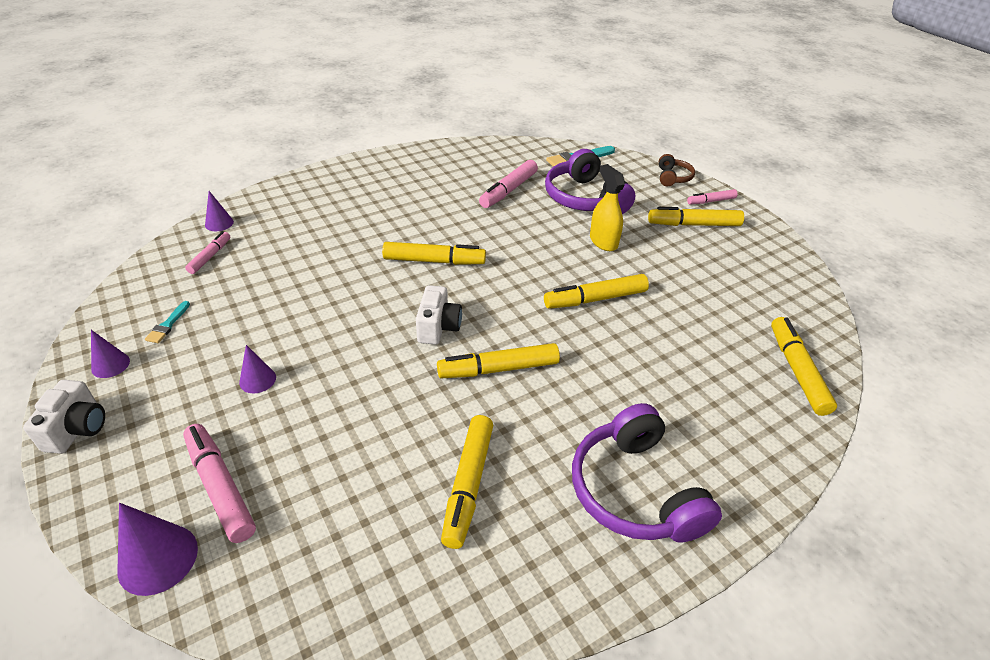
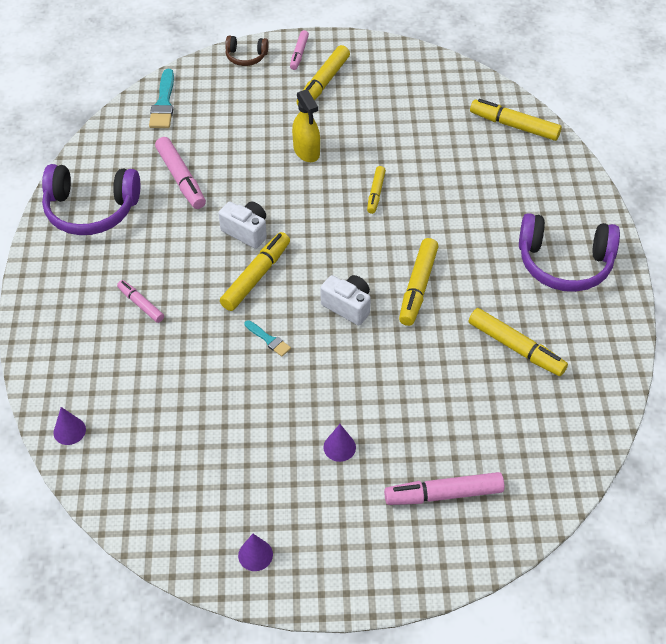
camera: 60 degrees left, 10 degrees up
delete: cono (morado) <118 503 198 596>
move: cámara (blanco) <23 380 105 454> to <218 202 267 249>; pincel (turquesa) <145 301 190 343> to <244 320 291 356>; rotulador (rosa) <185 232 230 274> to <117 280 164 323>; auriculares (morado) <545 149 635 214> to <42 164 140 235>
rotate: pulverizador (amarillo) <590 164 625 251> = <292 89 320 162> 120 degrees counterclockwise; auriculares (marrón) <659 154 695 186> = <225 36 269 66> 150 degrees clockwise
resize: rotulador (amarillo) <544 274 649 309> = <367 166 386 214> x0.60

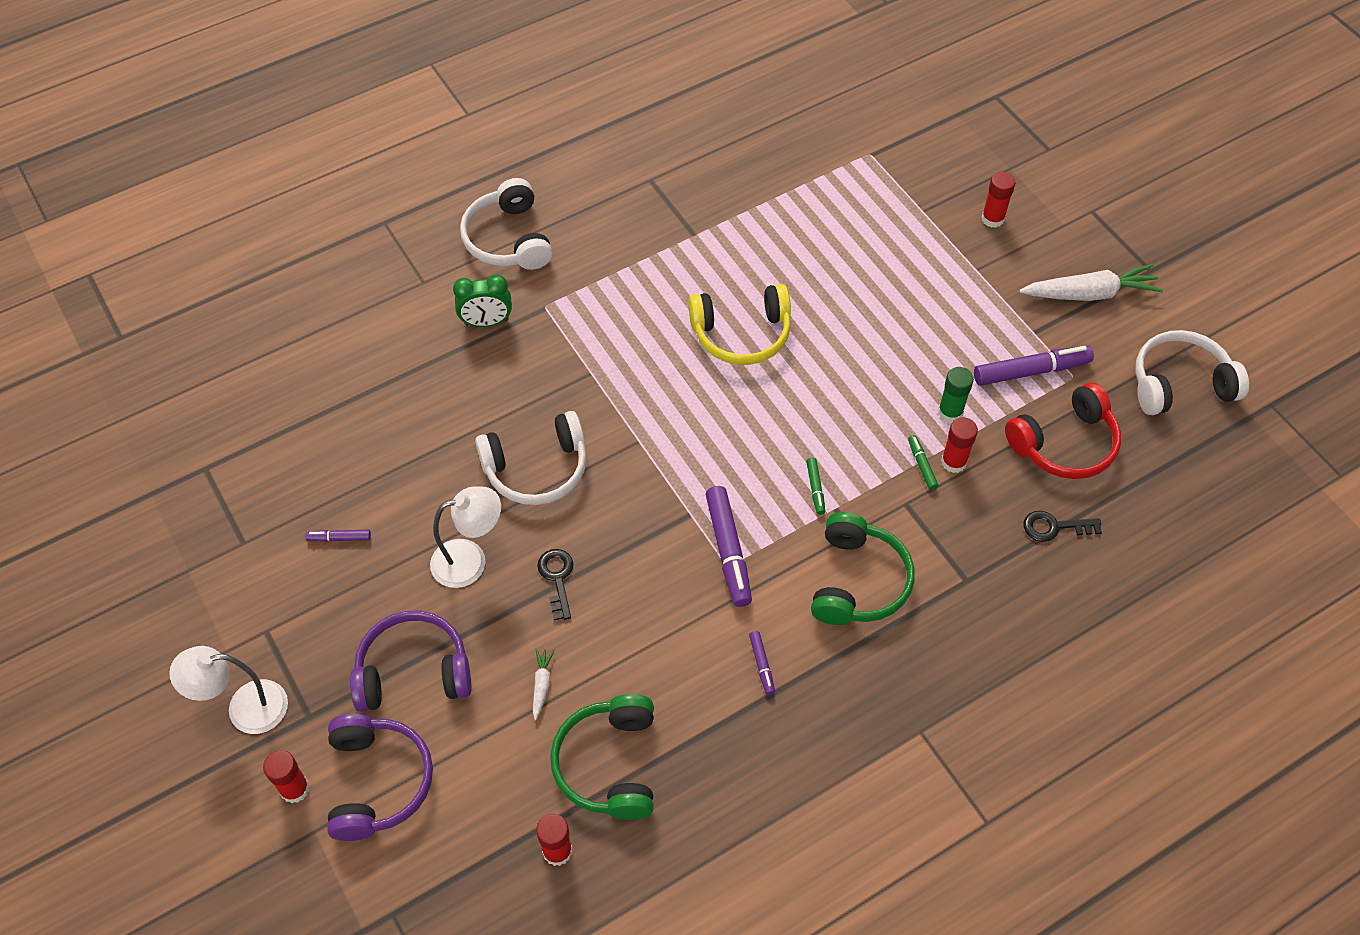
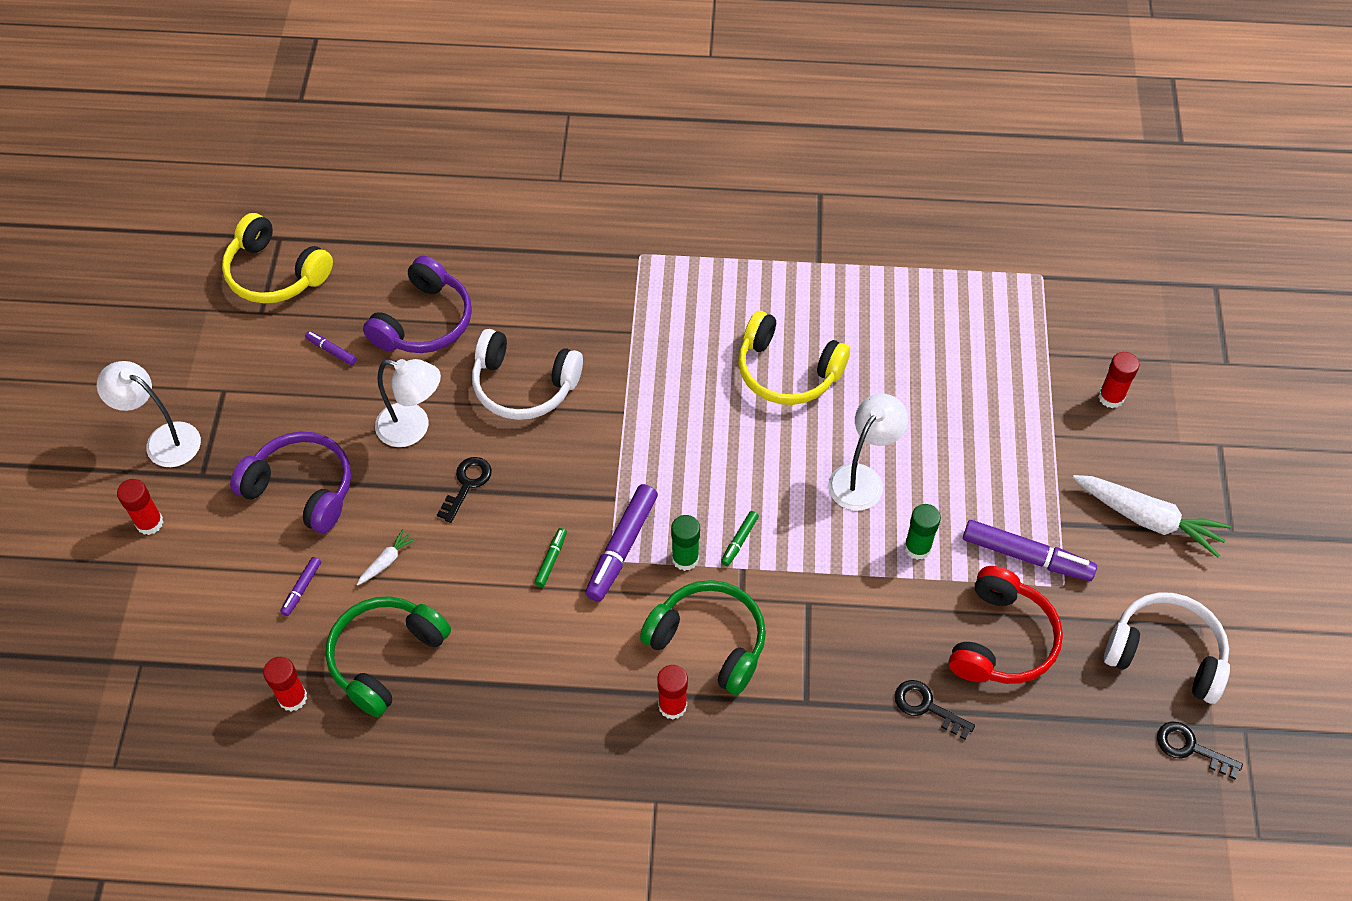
camera: 35 degrees right, 0 degrees up
delete: despertador (verde) <453 275 512 327>; auriculares (blanco) <460 178 553 270>
insert: auriculares (amarillo) <222 213 333 303>; barra de pegamento (verde) <671 515 700 571>; lámpara (blanco) <828 394 908 511>; llave (negro) <1157 722 1243 779>
move: auriculares (morado) <327 714 433 841> to <363 256 472 353>; rotulador (morado) <749 631 775 695> to <280 557 321 616>; rotulador (verde) <908 435 938 490> to <534 528 567 587>; barra de pegamento (rojo) <941 417 978 473> to <657 665 688 719>
rotate: auriculares (verde) <811 512 915 625> = <640 580 766 695> 105 degrees counterclockwise; auriculares (rojo) <1005 382 1121 479> = <949 566 1063 684> 75 degrees counterclockwise

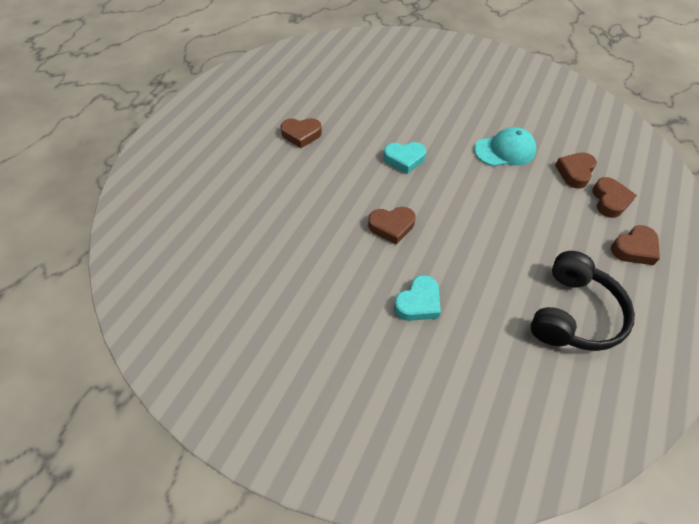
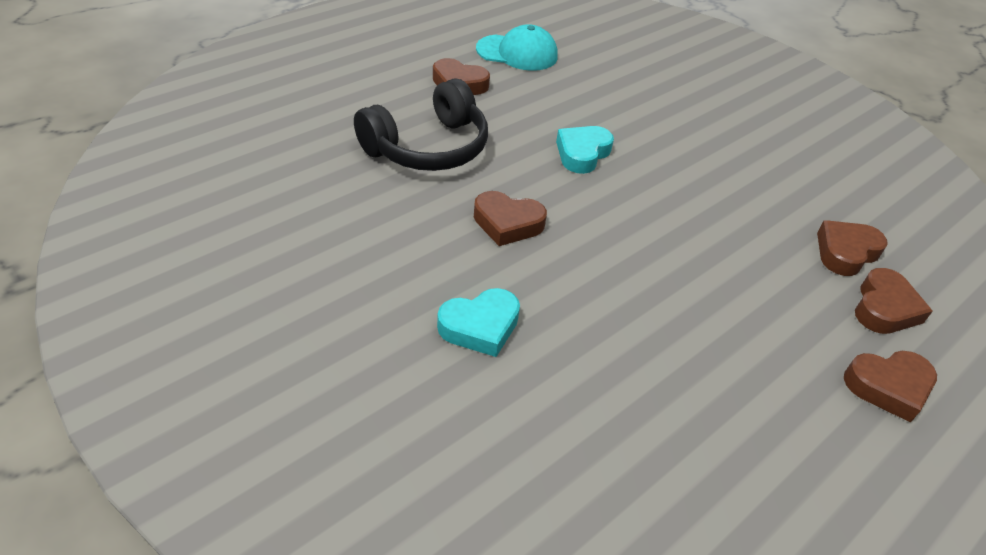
camera: 20 degrees right, 10 degrees down
move: gorra (turquesa) <474 127 536 166> to <476 24 558 71>; auriculares (negro) <530 251 635 351> to <354 78 488 171>
rotate: corazón (turquesa) <383 142 426 174> = <556 126 614 174> 105 degrees clockwise

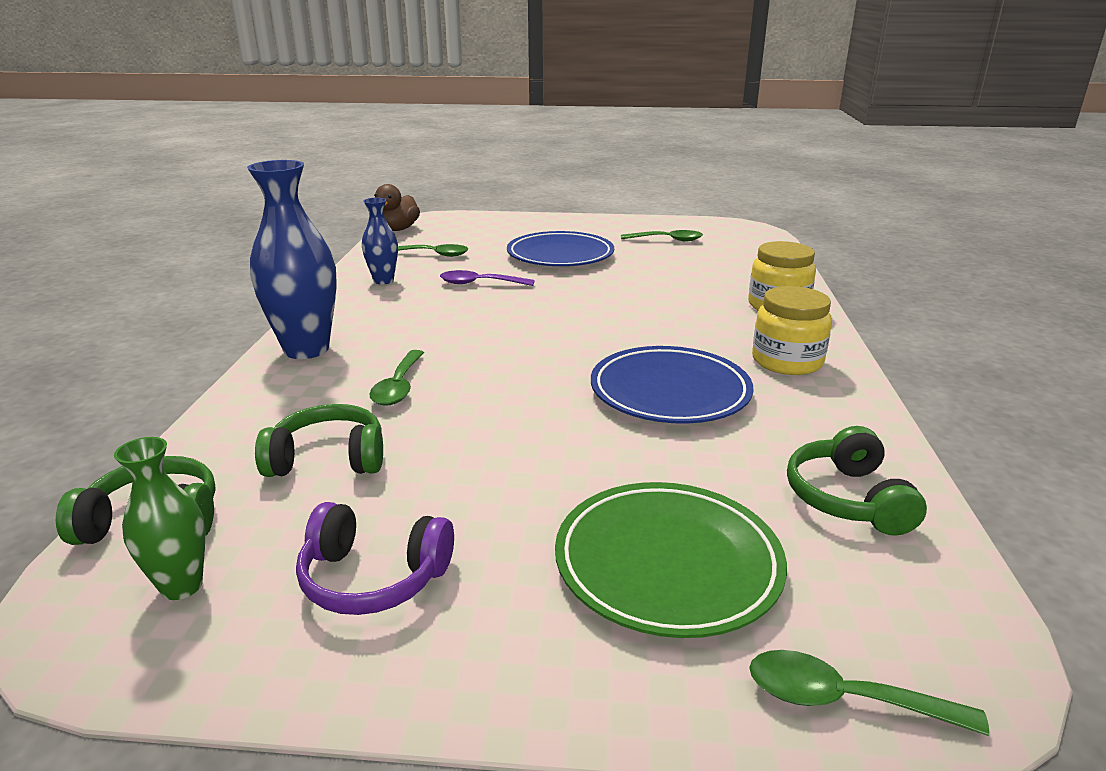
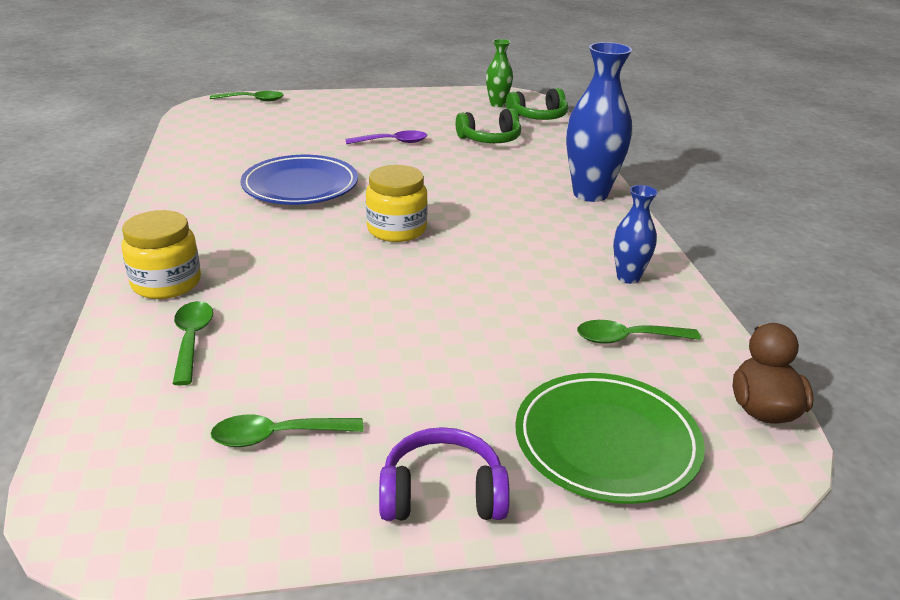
camera: 165 degrees right, 5 degrees up
delete: plato (azul) <507 231 614 266>; auriculares (verde) <787 426 927 536>
move: auriculares (morado) <296 502 454 615> to <379 427 510 521>; cuchara (verde) <369 350 424 406> to <173 301 213 386>; cuchara (morado) <440 270 535 286> to <346 130 427 144>; plato (verde) <555 482 787 638> to <515 373 705 504>; tarro (amarillo) <752 286 832 375> to <366 165 428 242>

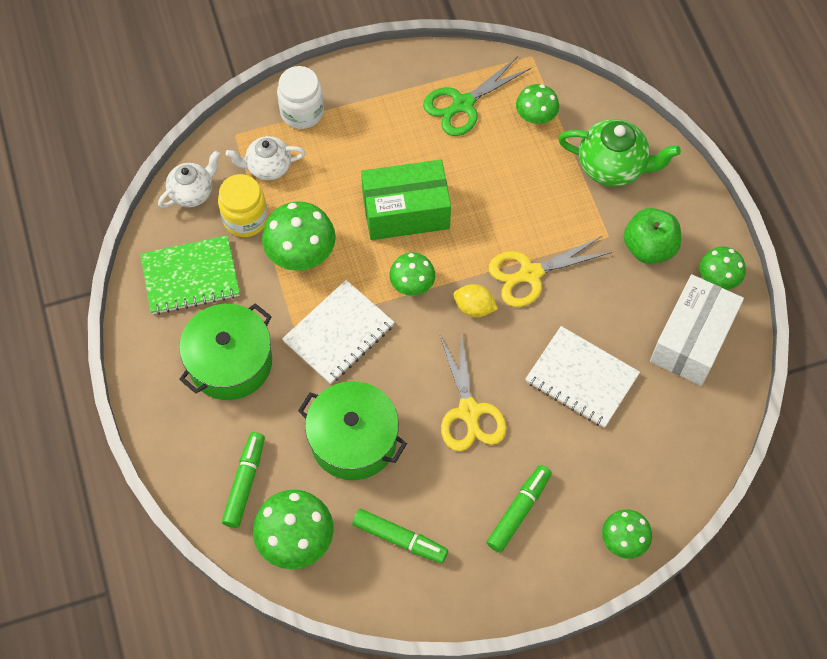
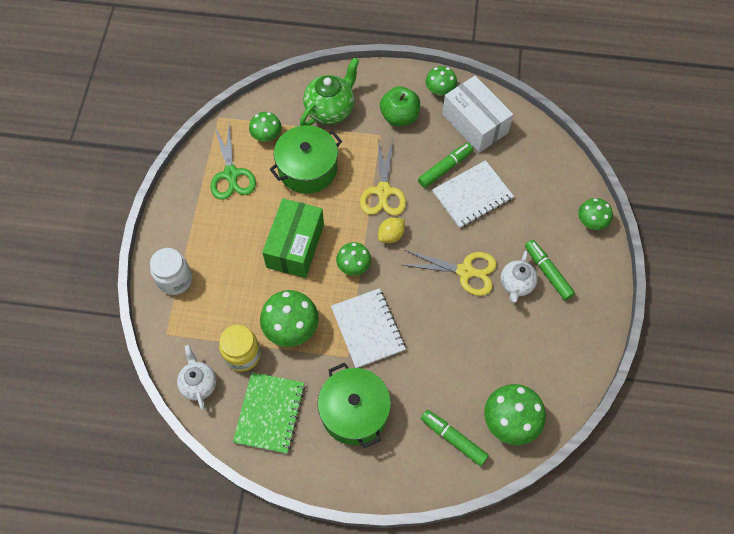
camera: 65 degrees left, 0 degrees up
move: tetera (blanco) <226 136 305 180> to <501 251 538 303>; olla (verde) <298 381 407 480> to <270 125 342 194>; rotulador (verde) <352 509 448 563> to <418 143 473 188>

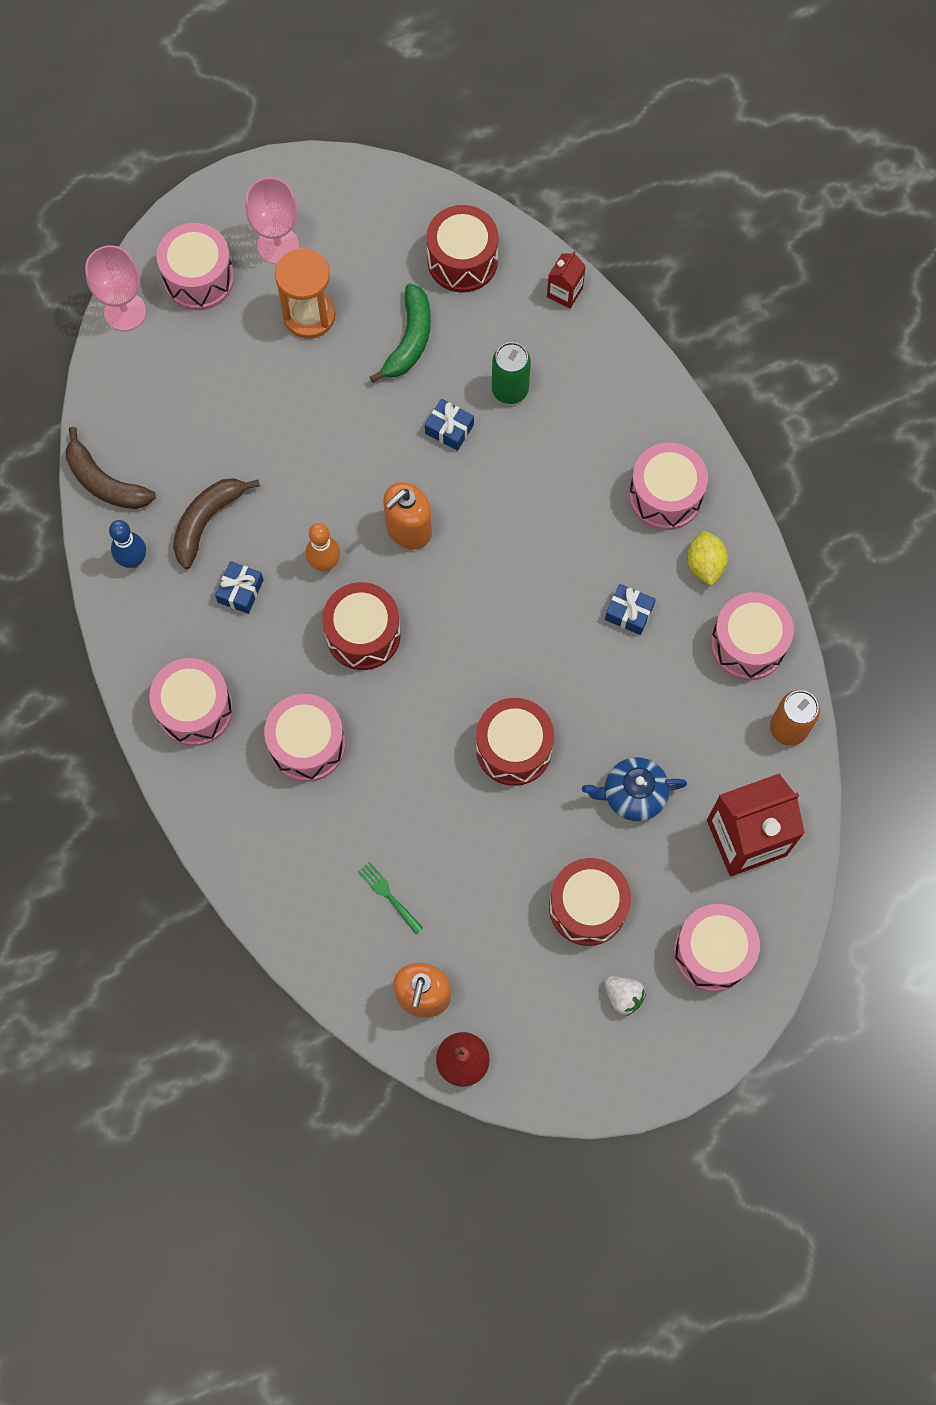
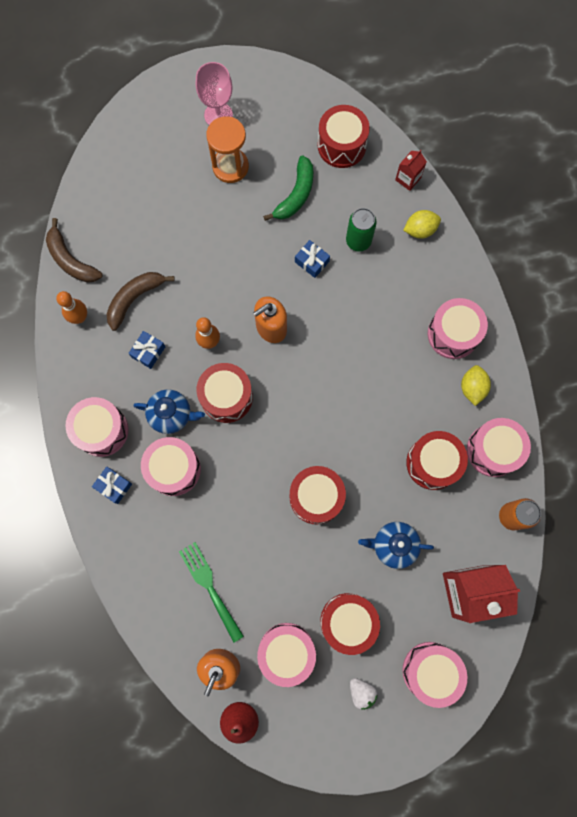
camera: 10 degrees right, 5 degrees up
delete: copa (rosa) <85 245 146 331>
insert: tetera (azul) <134 389 205 434>; limón (amarillo) <403 210 441 239>; tambor (rojo) <406 431 468 490>
move: tambor (rosa) <157 223 235 311> to <257 623 316 687>; regalo (azul) <605 584 656 635> to <92 467 132 504>
recolor: bolo (azul) <109 520 146 568> to bolo (naranja) <56 291 87 324>
resize: tenedor (verde) <358 862 423 934> = <179 542 244 642> x1.71

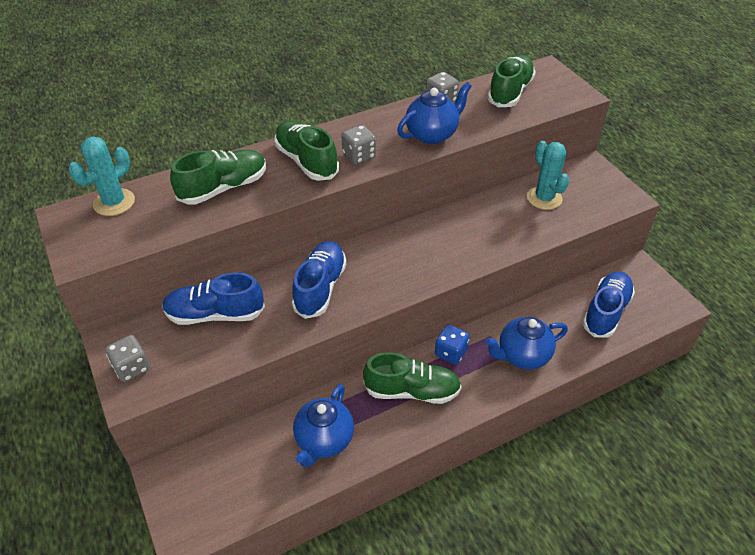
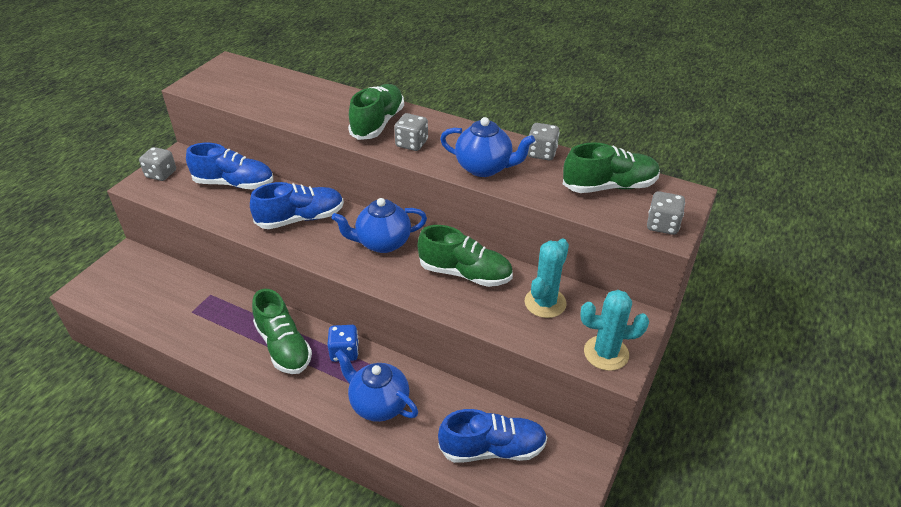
camera: 55 degrees right, 5 degrees down
insert: dado (gris) <647 191 685 235>
move: cactus (turquesa) <69 136 135 216> to <580 290 649 371>; zapato (verde) <170 150 266 205> to <417 225 513 287>; tetera (azul) <293 384 354 467> to <332 198 427 253>
rotate: zapato (azul) <162 272 265 325> = <186 143 273 189> 135 degrees clockwise

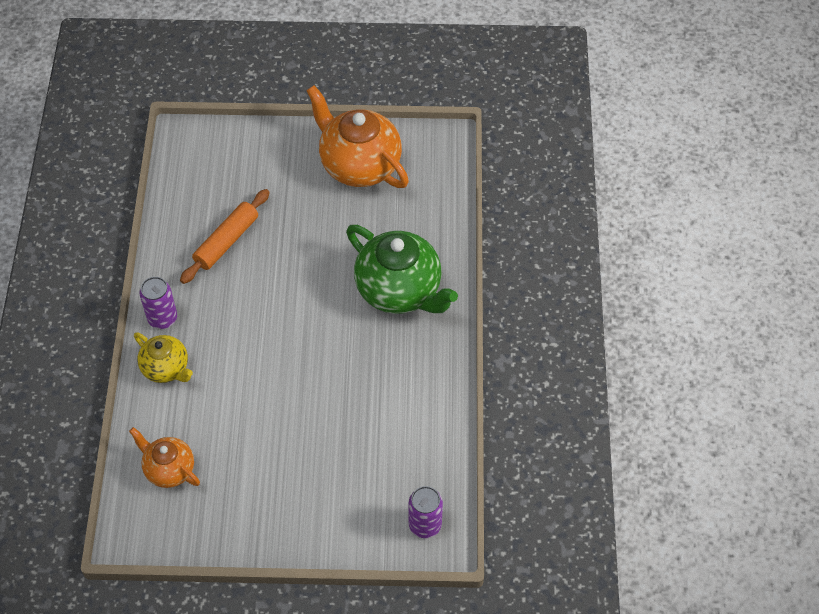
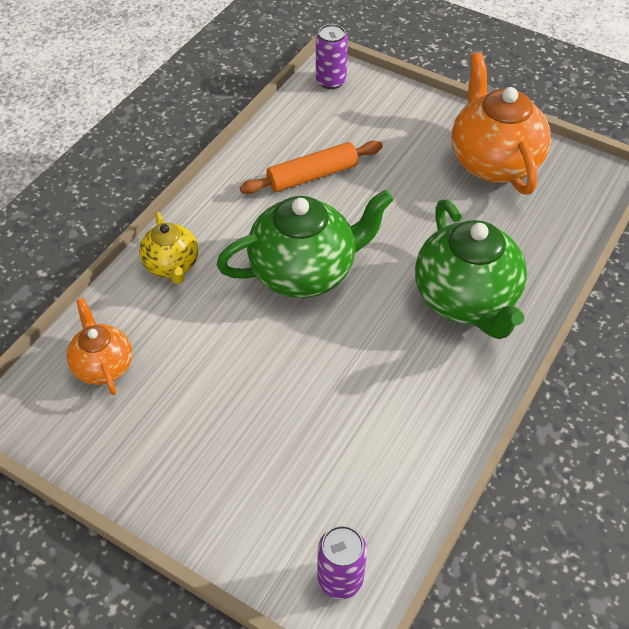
camera: 30 degrees right, 5 degrees down
insert: tetera (verde) <216 190 394 298>
move: lata (morado) <139 277 177 329> to <316 24 348 89>

